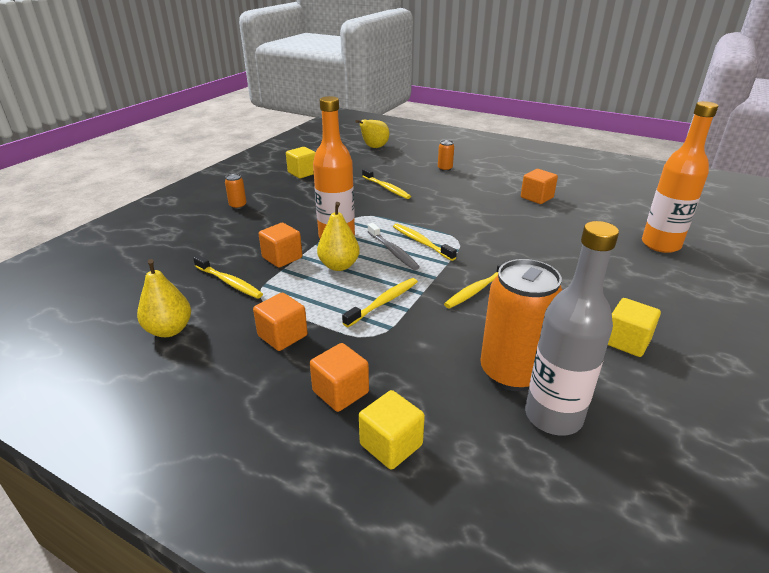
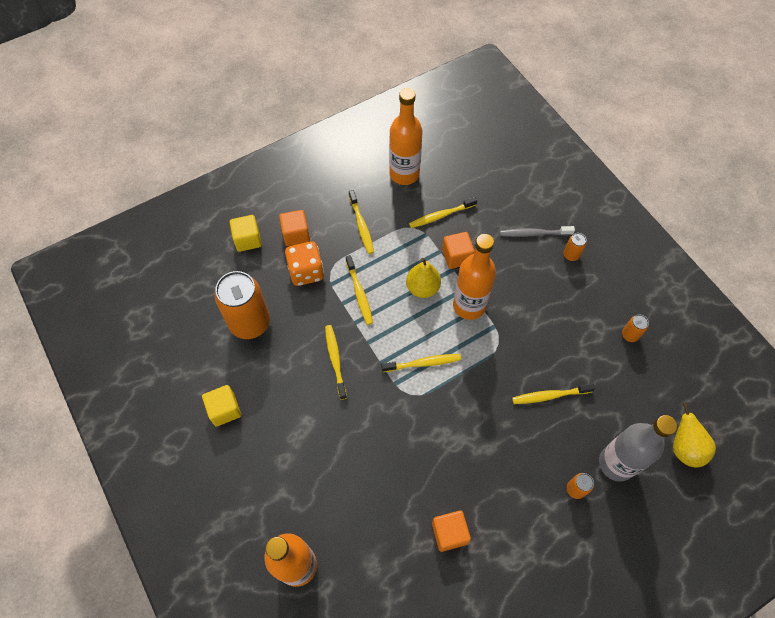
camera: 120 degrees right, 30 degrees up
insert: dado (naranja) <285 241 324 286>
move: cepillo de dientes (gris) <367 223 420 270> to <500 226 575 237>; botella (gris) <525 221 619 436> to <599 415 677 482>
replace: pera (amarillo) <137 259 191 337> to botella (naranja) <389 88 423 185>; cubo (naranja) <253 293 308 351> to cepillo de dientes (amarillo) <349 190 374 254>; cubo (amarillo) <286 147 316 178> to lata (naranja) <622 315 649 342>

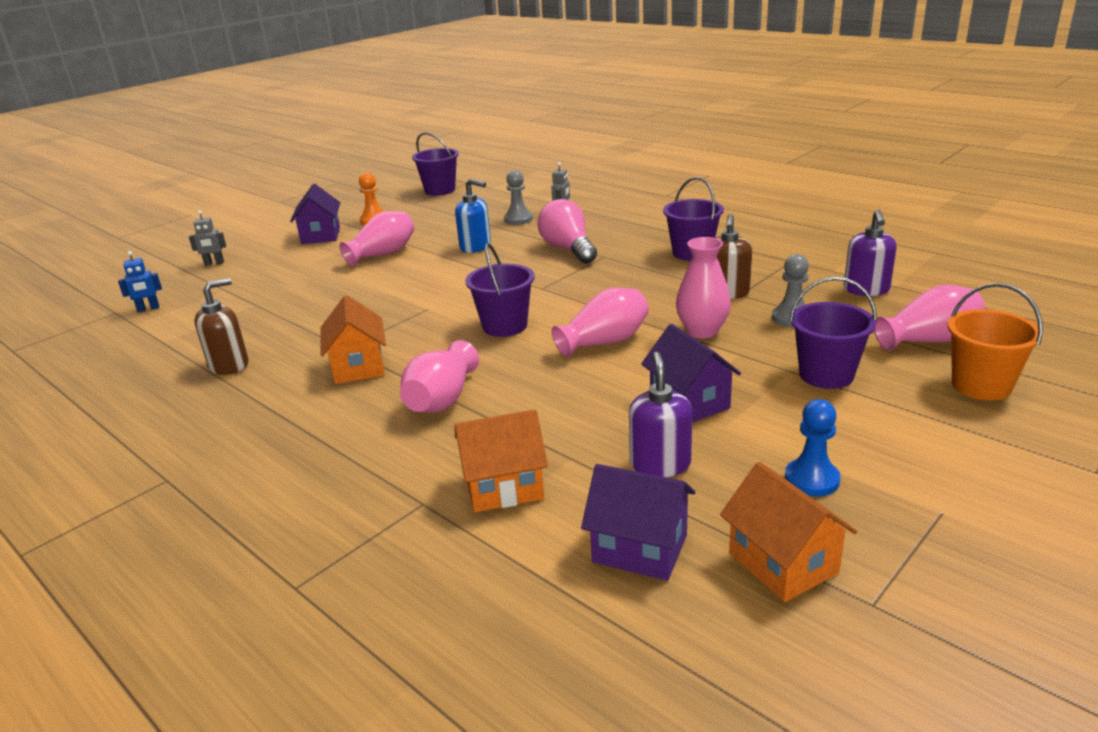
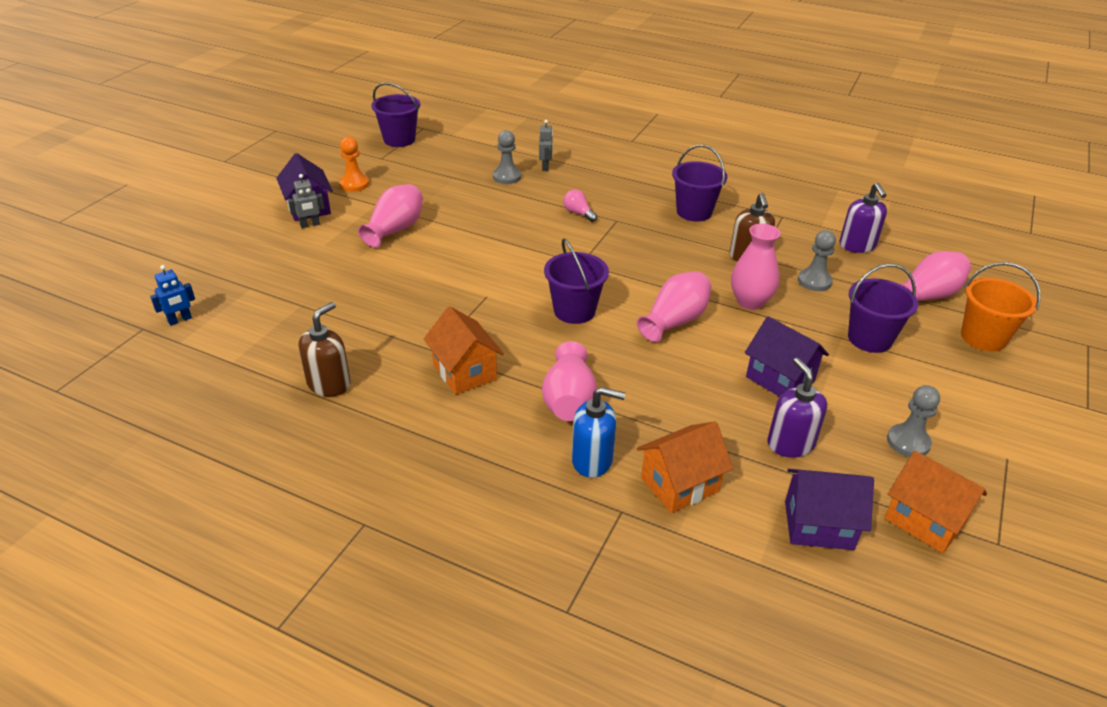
camera: 20 degrees left, 10 degrees up
move: robot (gris) <189 210 226 266> to <288 174 324 228>; dispensador de jabón (azul) <455 178 491 253> to <572 387 626 478>
recolor: peón (azul) <785 399 841 497> to peón (gris) <887 385 940 457>
resize: bombilla (rosa) <537 199 597 264> = <563 190 597 222> x0.50

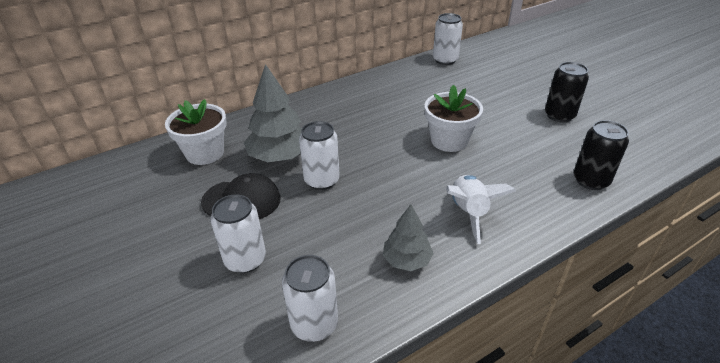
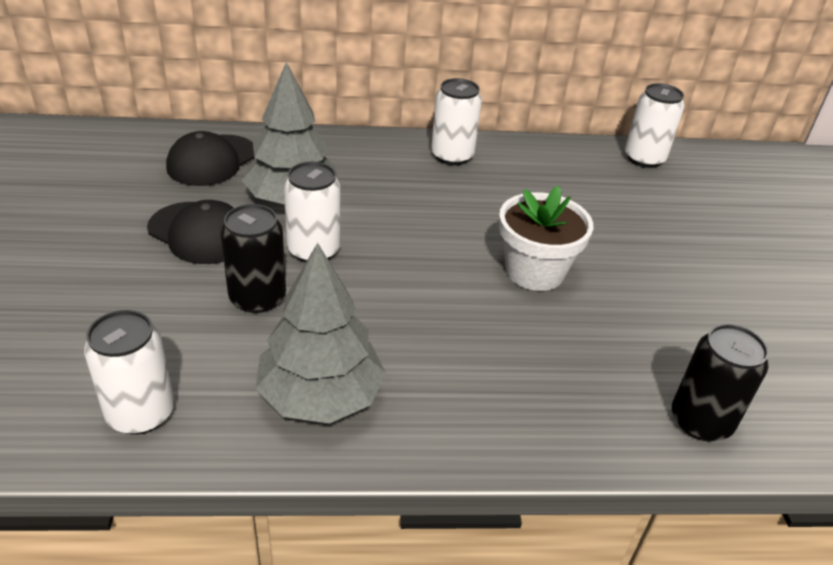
camera: 25 degrees right, 0 degrees up
delete: cohete (blanco) <446 175 516 244>
move: lata (blanco) <210 195 266 273> to <431 78 482 165>; lata (negro) <545 62 589 123> to <220 204 286 313>
replace: maceta (blanco) <165 99 227 165> to gorra (negro) <166 131 255 186>
resize: árbol (gris) <383 205 434 271> = <255 243 386 424> x1.66

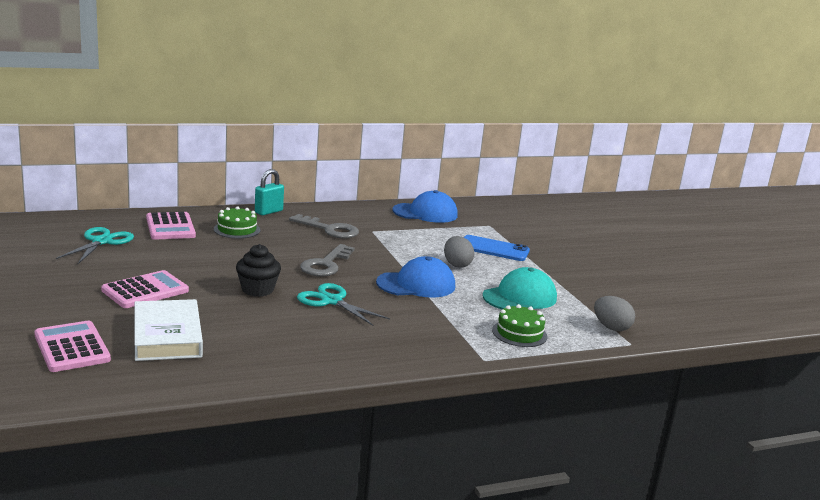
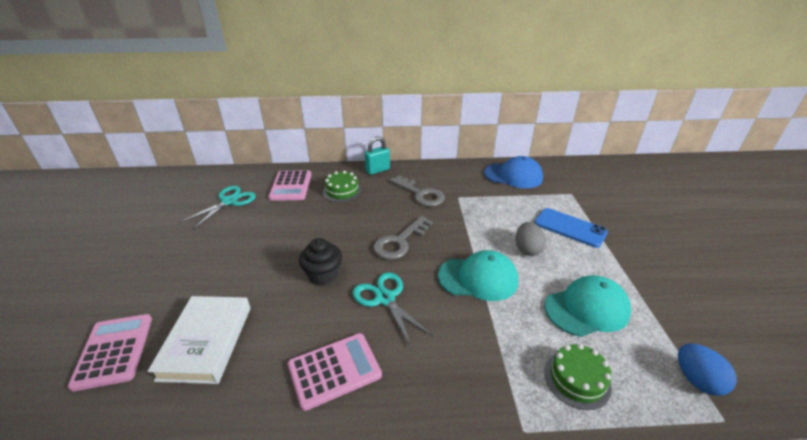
camera: 20 degrees right, 15 degrees up
move: calculadora (rosa) <101 270 189 308> to <288 333 382 411>
recolor: gorra (azul) <376 256 455 298> to gorra (turquesa) <438 250 518 301>; huevo (gris) <594 296 635 331> to huevo (azul) <678 343 737 396>

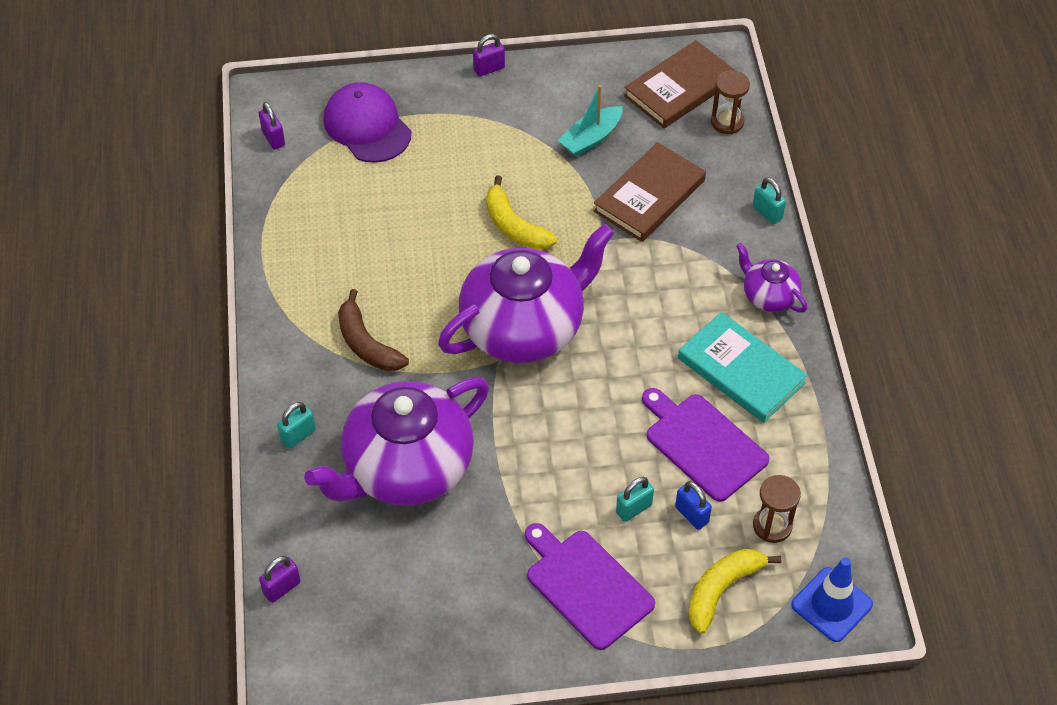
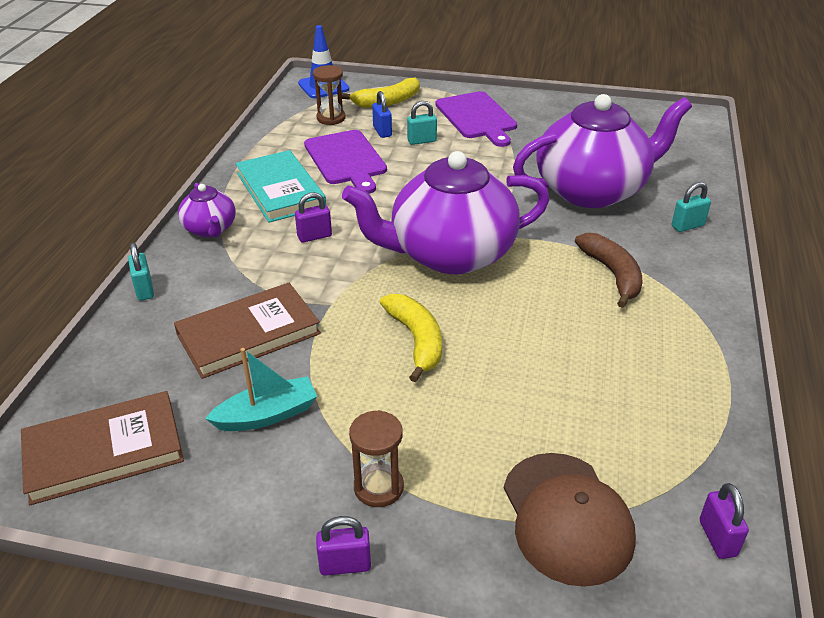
camera: 160 degrees left, 15 degrees down
move: candado (morado) <259 556 301 603> to <295 192 332 243>; reloj de arena (marrón) <711 70 750 134> to <349 410 404 507>
recolor: gorra (morado) <323 82 411 163> to gorra (marrón) <504 453 636 587>

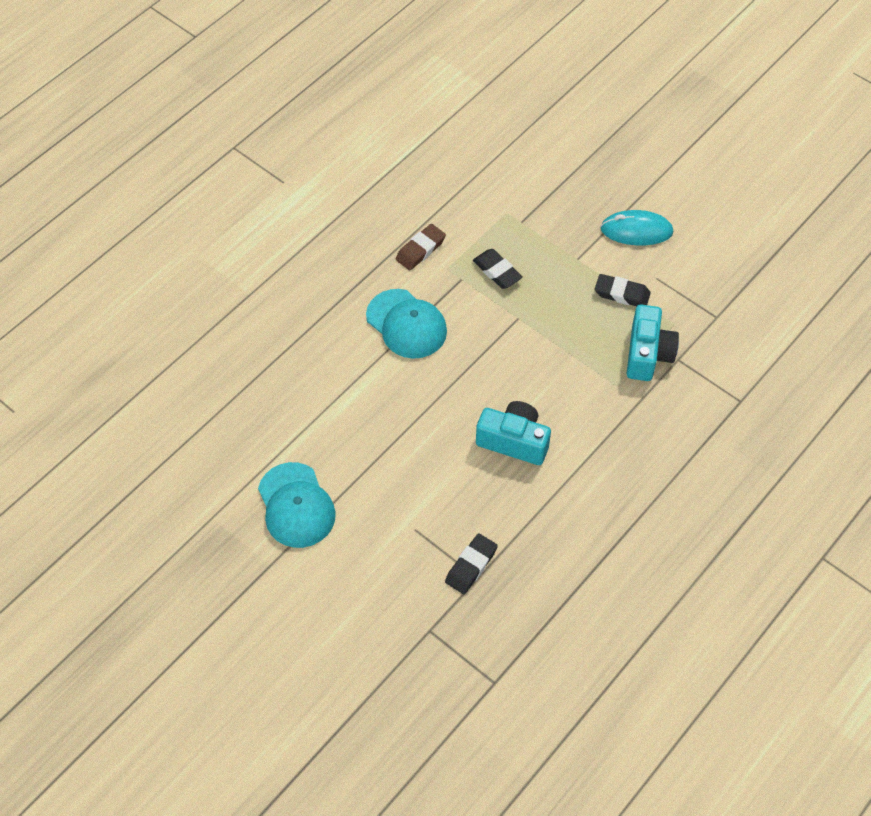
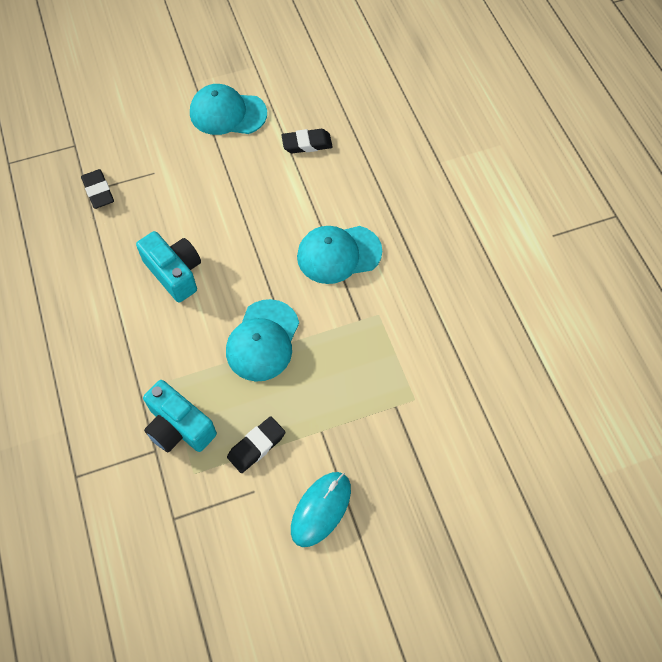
camera: 120 degrees right, 5 degrees up
delete: goma de borrar (marrón) <396 224 446 270>
insert: gorra (turquesa) <226 299 299 382>
move: goma de borrar (negro) <473 249 523 289> to <281 129 333 154>
rotate: cámara (turquesa) <476 401 551 465> = <136 231 201 302> 90 degrees counterclockwise

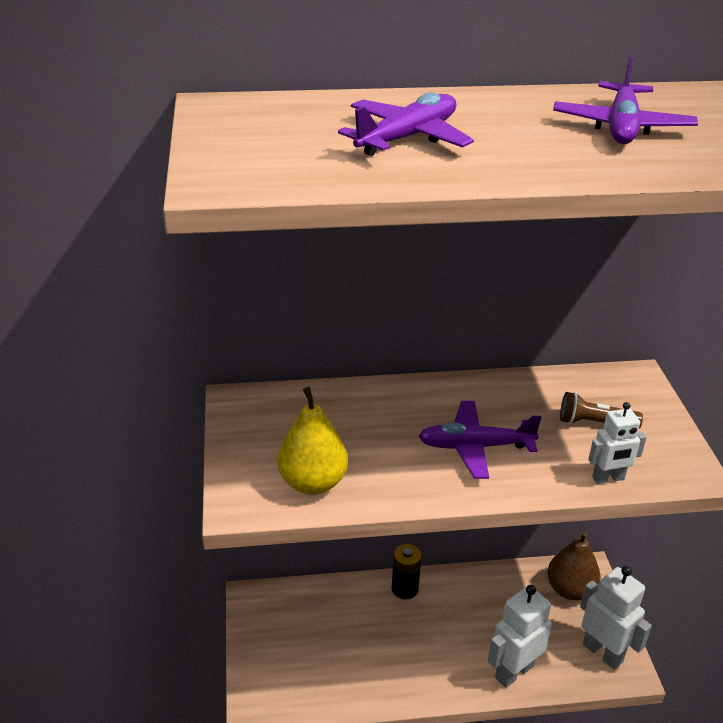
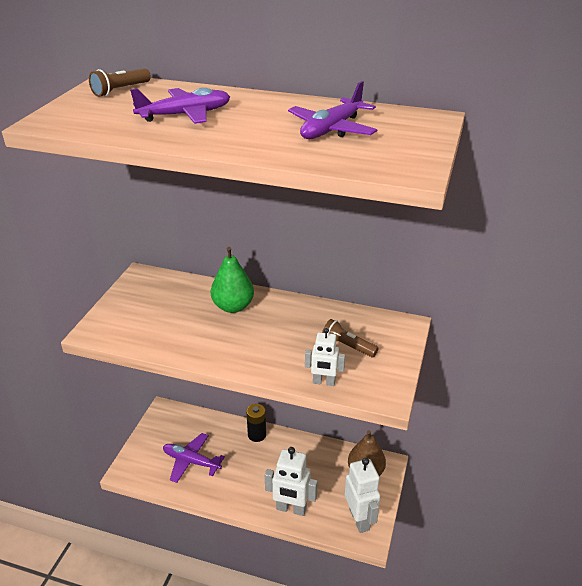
camera: 25 degrees right, 0 degrees up
delete: pera (amarillo) <277 387 348 495>
insert: lámpara de mano (marrón) <89 68 151 97>; pera (verde) <211 247 254 313>
move: avión (morado) <418 401 542 479> to <163 433 225 483>
rotate: robot (blanco) <488 585 552 688> = <265 447 318 516> 150 degrees counterclockwise

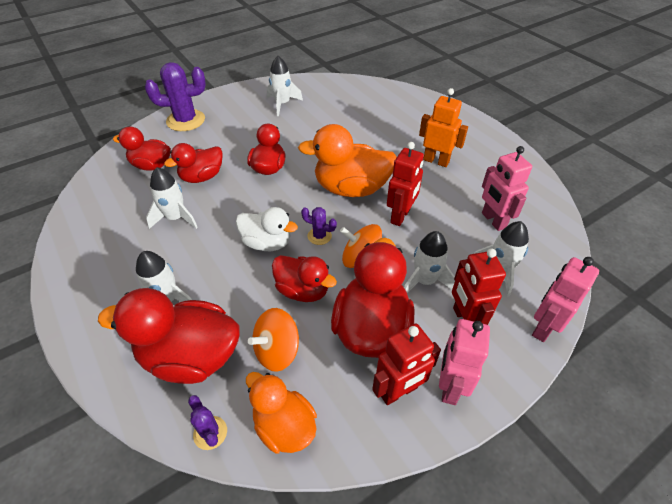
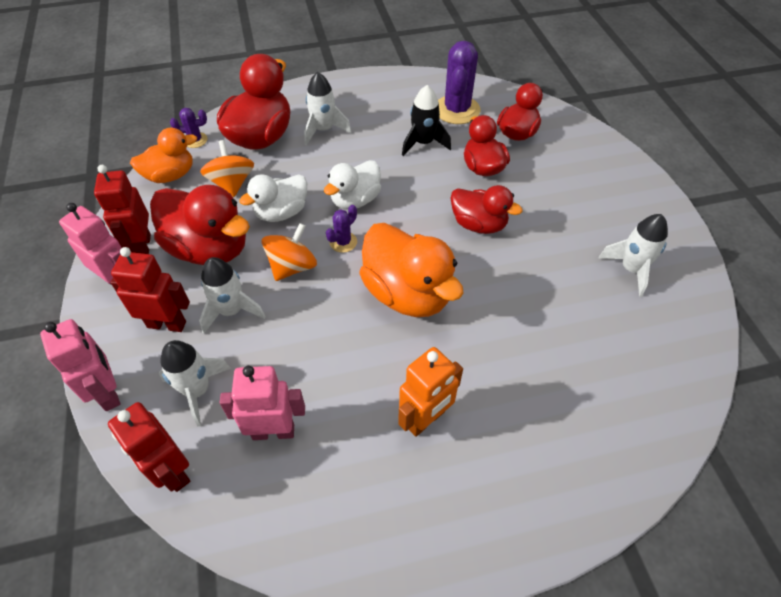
camera: 110 degrees right, 5 degrees up
move: cactus (morado) <145 62 206 131> to <438 41 481 124>; robot (rojo) <387 142 424 226> to <108 402 190 492>
recolor: cohete (blanco) <146 167 198 229> to cohete (negro) <402 85 451 156>; pato (rojo) <272 255 337 302> to pato (blanco) <239 174 307 222>
rotate: pato (naranja) <298 124 397 197> = <359 223 463 317> 120 degrees clockwise

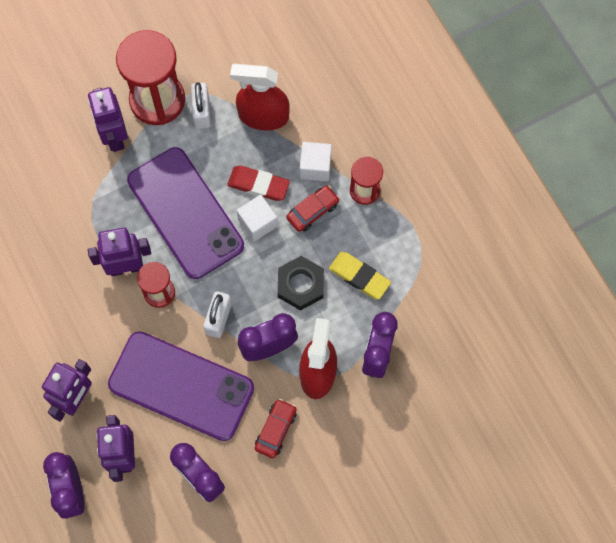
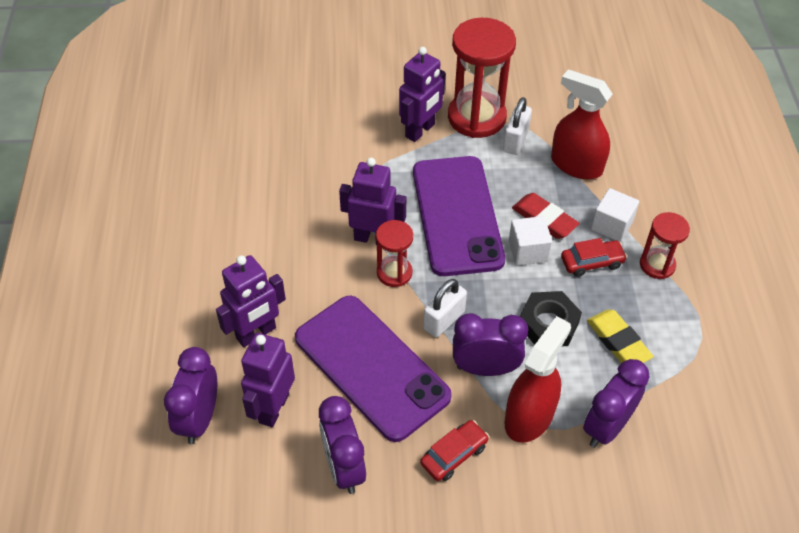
camera: 25 degrees right, 20 degrees down
rotate: robot (morado) <88 87 128 152> = <399 47 446 142> 150 degrees counterclockwise

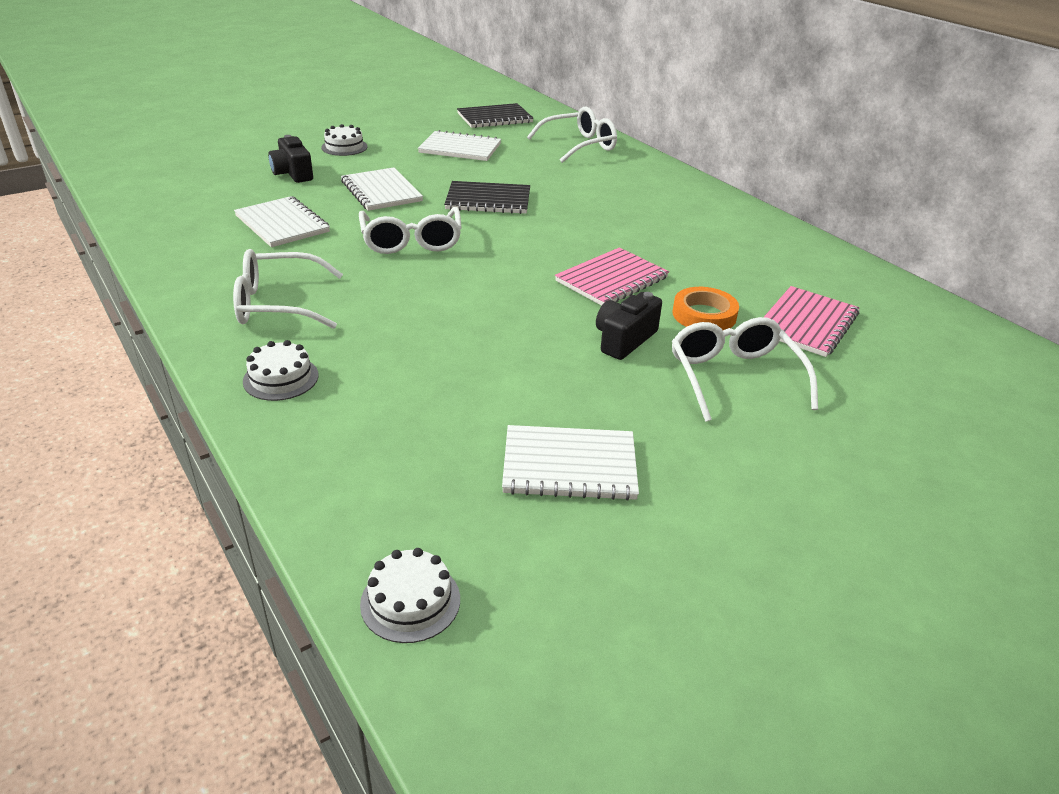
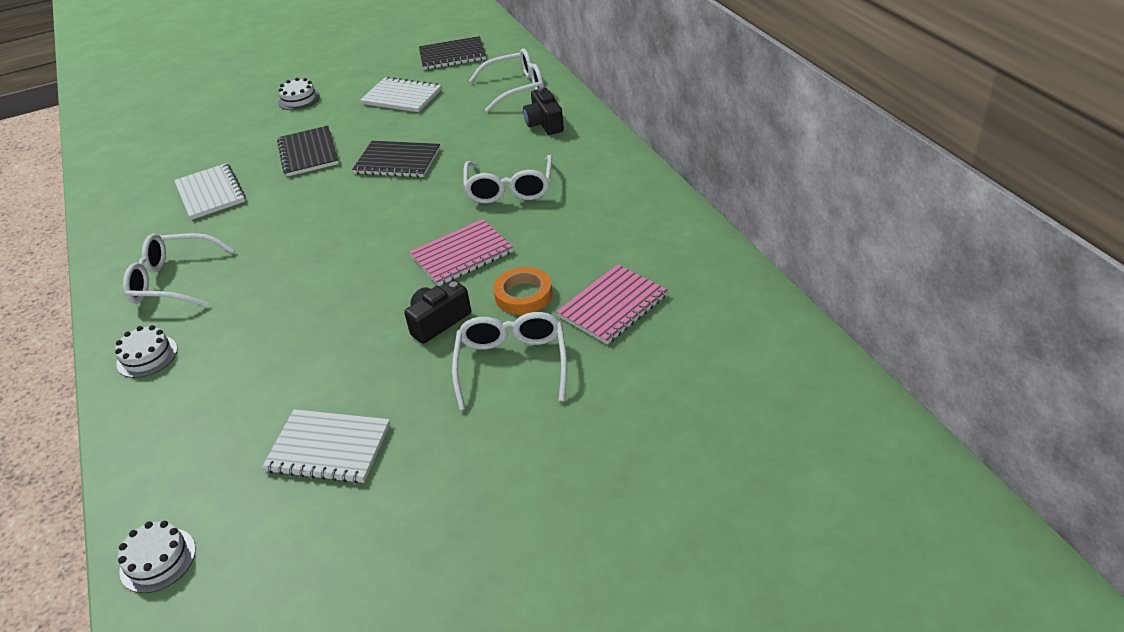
camera: 15 degrees right, 5 degrees up
move: cámara (negro) <268 135 313 183> to <523 87 564 135>; gafas (blanco) <359 207 462 254> to <463 155 552 203>
recolor: cuaderno (blanco) <341 167 423 211> to cuaderno (negro) <277 126 339 177>

